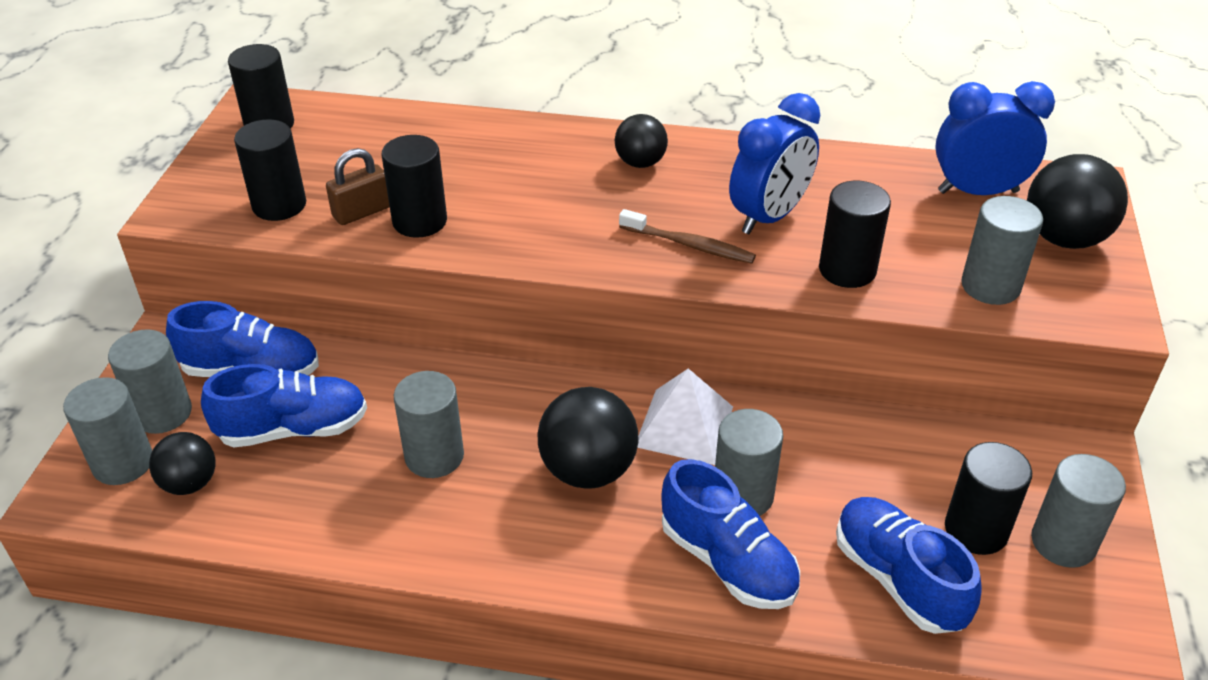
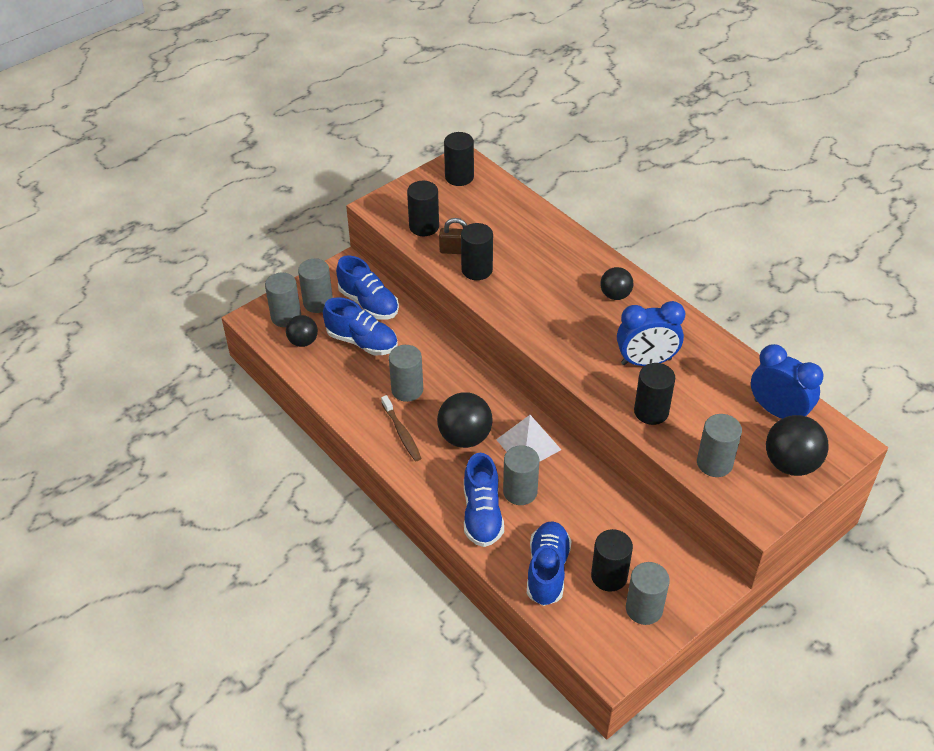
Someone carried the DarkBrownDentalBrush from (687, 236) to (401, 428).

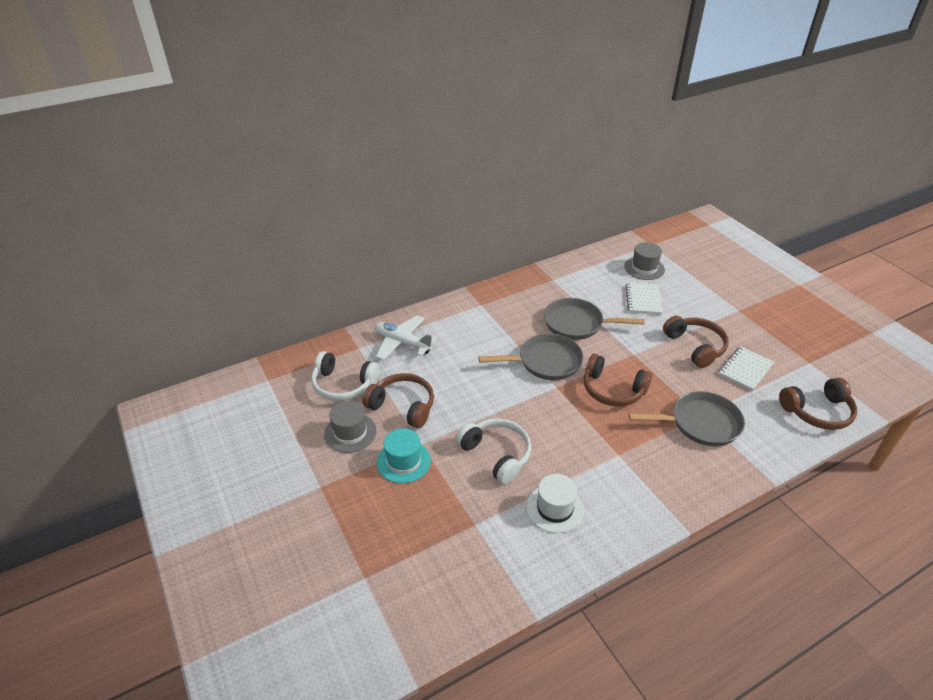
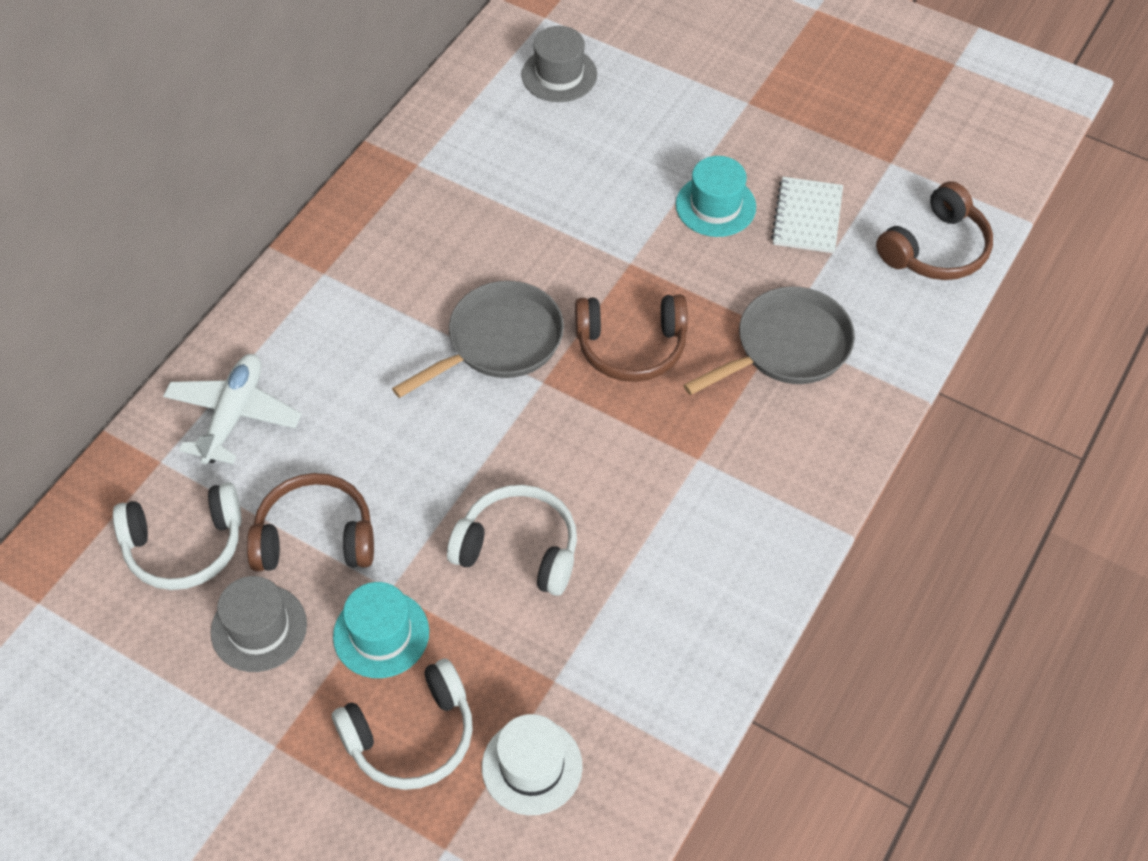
Someone took away the WhiteExerciseBook at (644, 299). Someone took away the AshGreyFryingPan at (594, 319). Someone rotated the WhiteToyPlane at (406, 337) by 105 degrees clockwise. Someone swapped the DarkBrownHeadset at (696, 342) for the TealHat at (716, 196). Someone carried the WhiteHat from (555, 503) to (532, 764). Someone put down the WhiteHeadset at (402, 724).

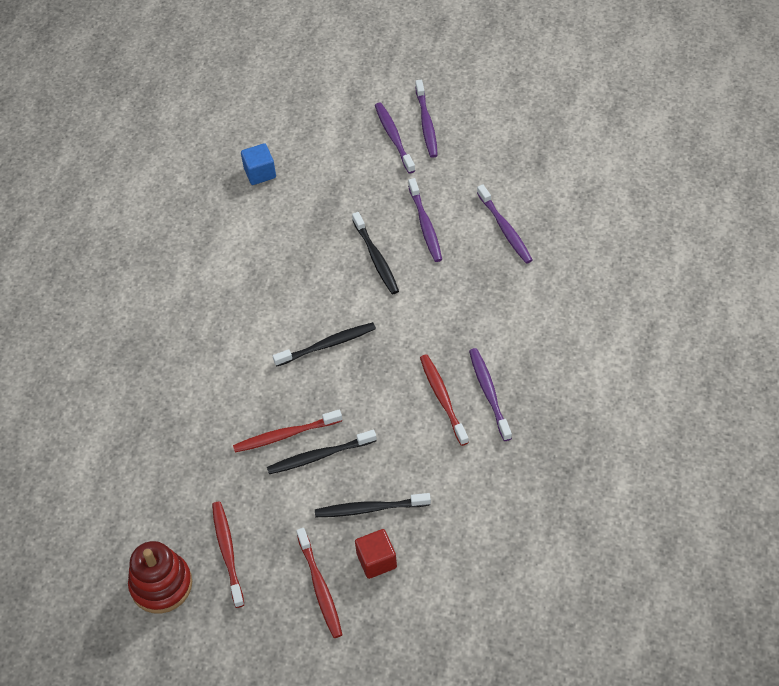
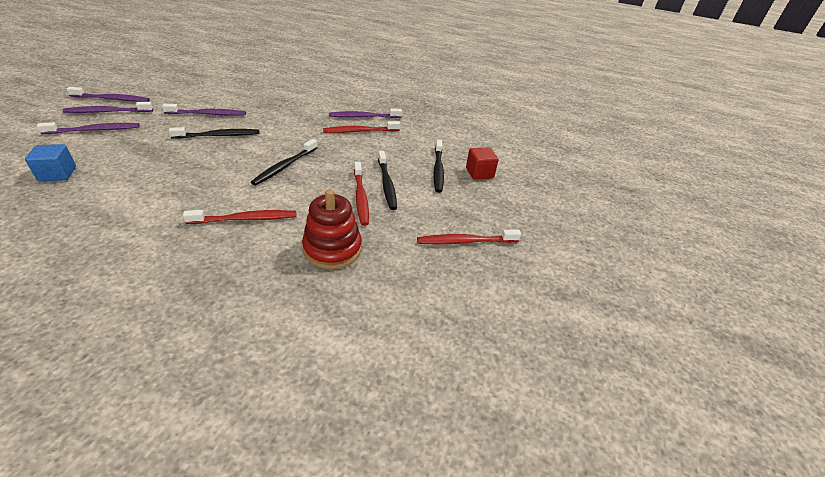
Someone carried the RoyalPurpleDentalBrush from (505, 224) to (88, 128). Someone rotated the JetBlackDentalBrush at (324, 344) by 135 degrees counterclockwise. Someone carried the ScarletDentalBrush from (319, 583) to (239, 217). Someone carried the ScarletRingStacker from (160, 577) to (332, 229).

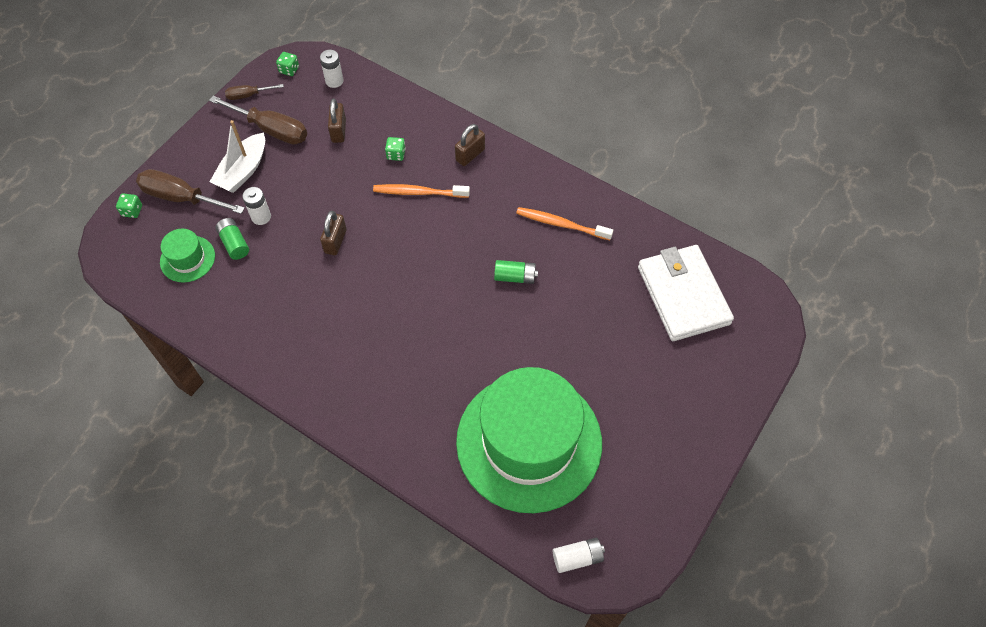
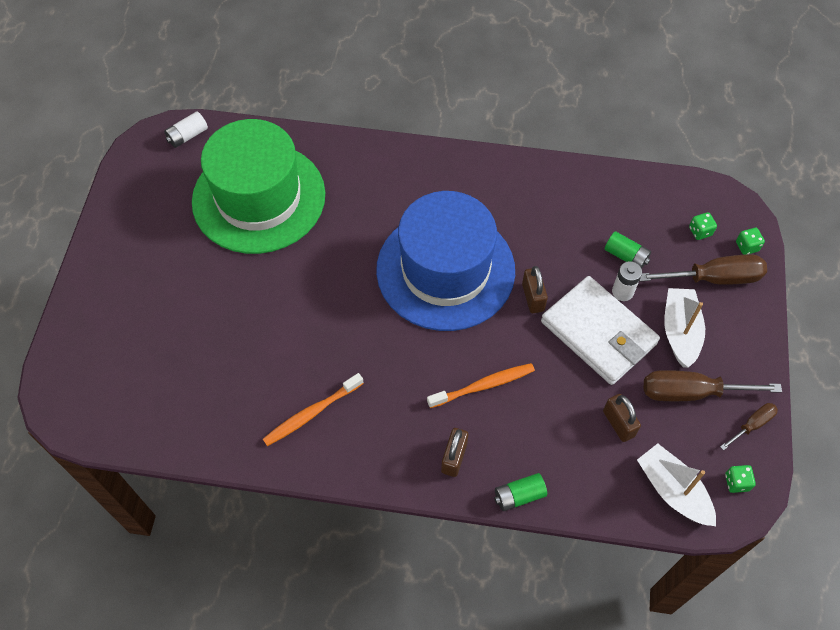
Someone swapped the WhitePowerCell at (332, 69) for the WhiteBoat at (676, 485). Someone carried the GreenDie from (395, 149) to (703, 226). Someone rotated the OrangeColouredDentalBrush at (564, 223) by 150 degrees clockwise. Someone took away the GreenHat at (187, 256). Someone carried the WhiteBillfold from (686, 293) to (600, 330). Someone carried the GreenPowerCell from (516, 272) to (520, 492). Someone put down the BlueHat at (445, 261).

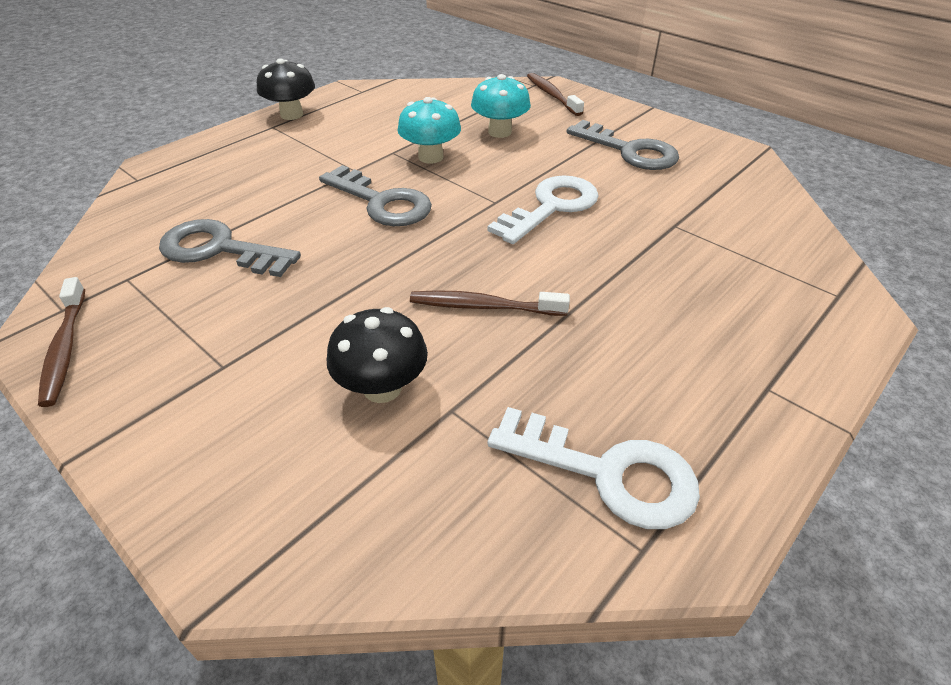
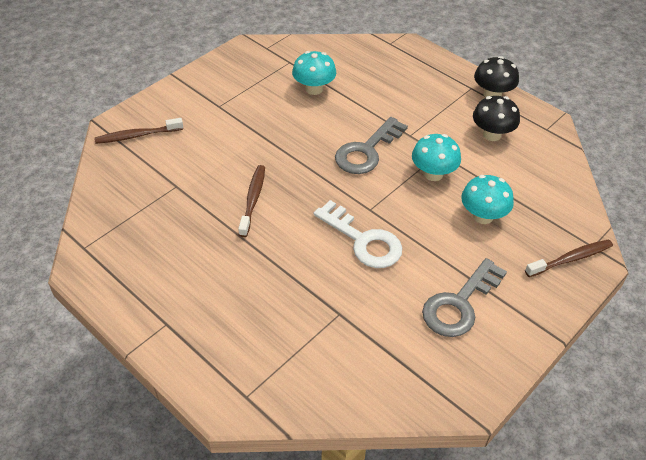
Someone swapped the AshGreyDoorKey at (230, 248) for the TealFungus at (314, 73). Someone carried the DarkBrownDentalBrush from (61, 342) to (138, 131). Someone carried the JetBlackFungus from (377, 355) to (496, 118). Someone took away the WhiteDoorKey at (594, 468).

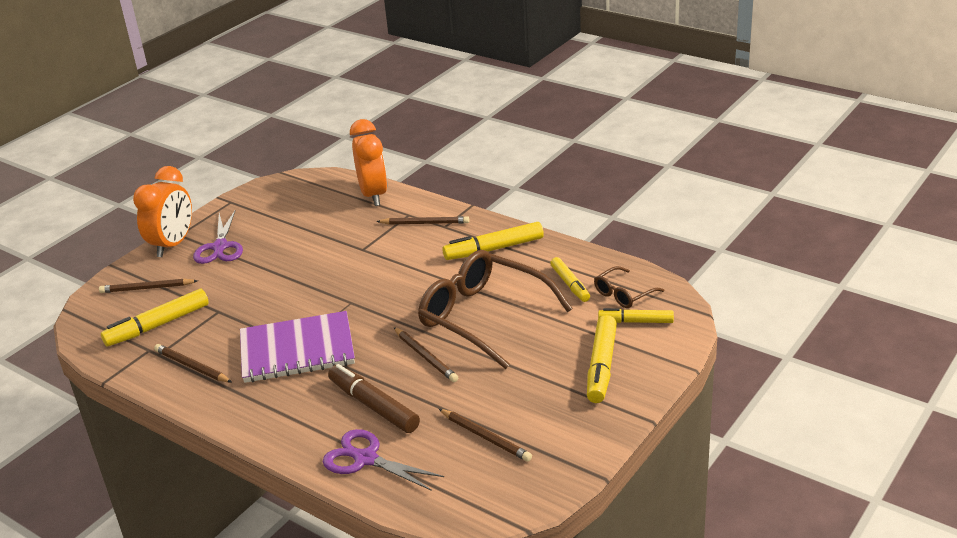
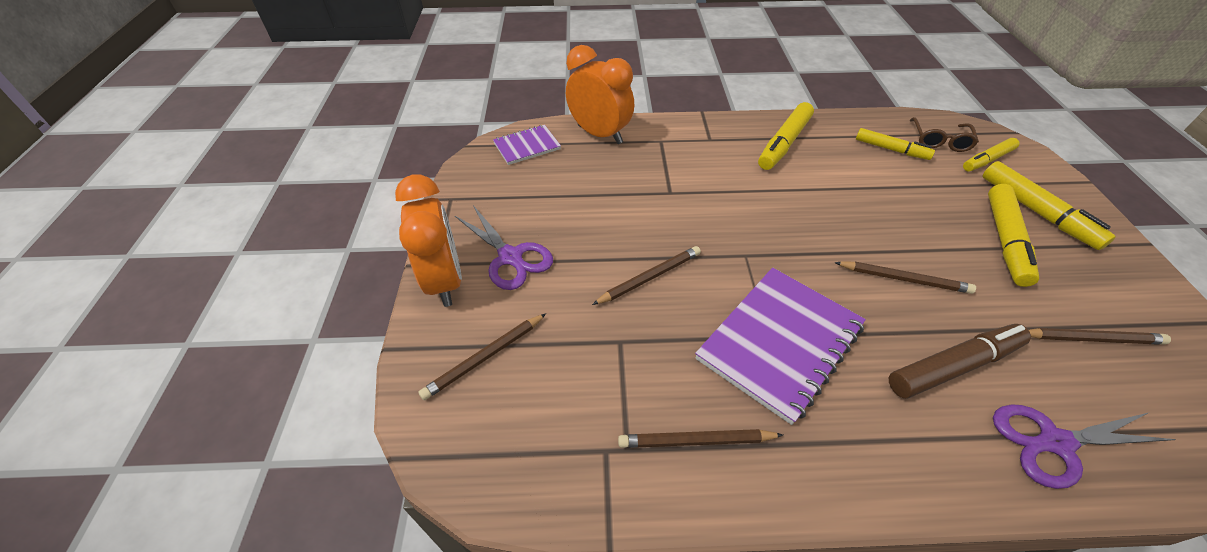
Someone carried the DarkBrownLeadPencil from (422, 220) to (646, 275). Someone took away the DarkBrownSpectacles at (495, 309). Someone carried the GoldenMarker from (155, 317) to (1014, 235). Someone rotated the DarkBrownMarker at (374, 398) by 150 degrees clockwise. Someone put down the RoyalPurpleExerciseBook at (527, 145).

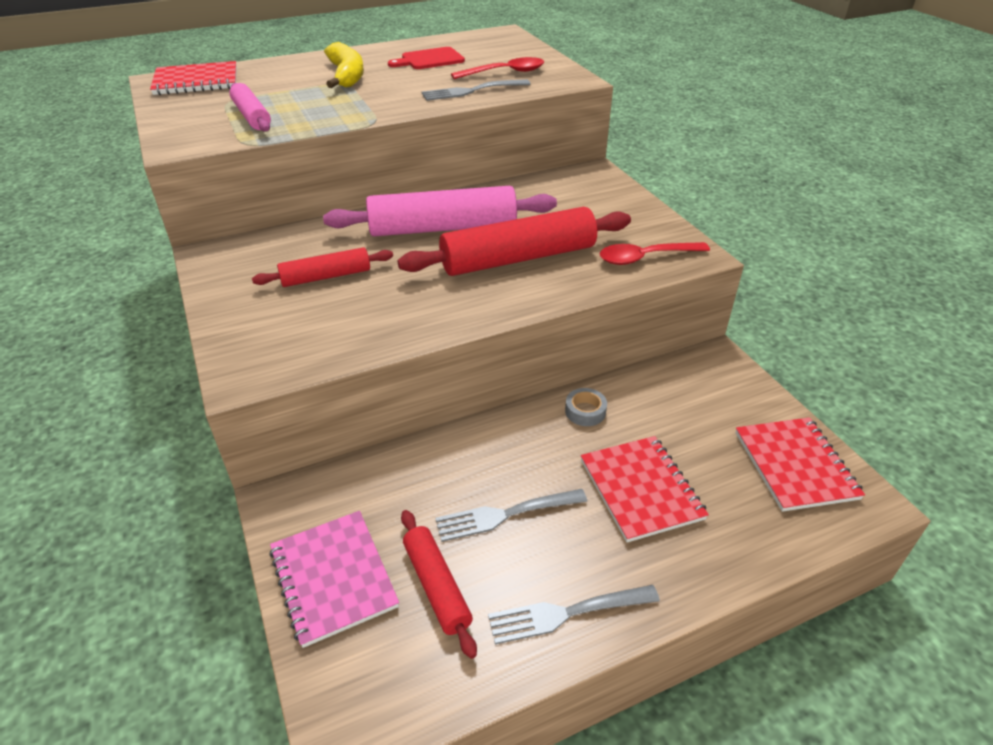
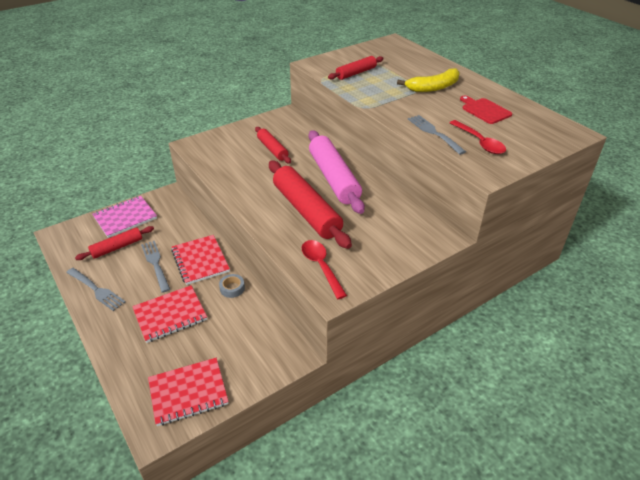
Someone carried the ScarletExerciseBook from (193, 78) to (200, 260). Someone repainted the RosePinkRollingPin at (250, 107), which became the ScarletRollingPin at (356, 68). Someone rotated the AshGreyDinnerFork at (574, 614) by 150 degrees clockwise.

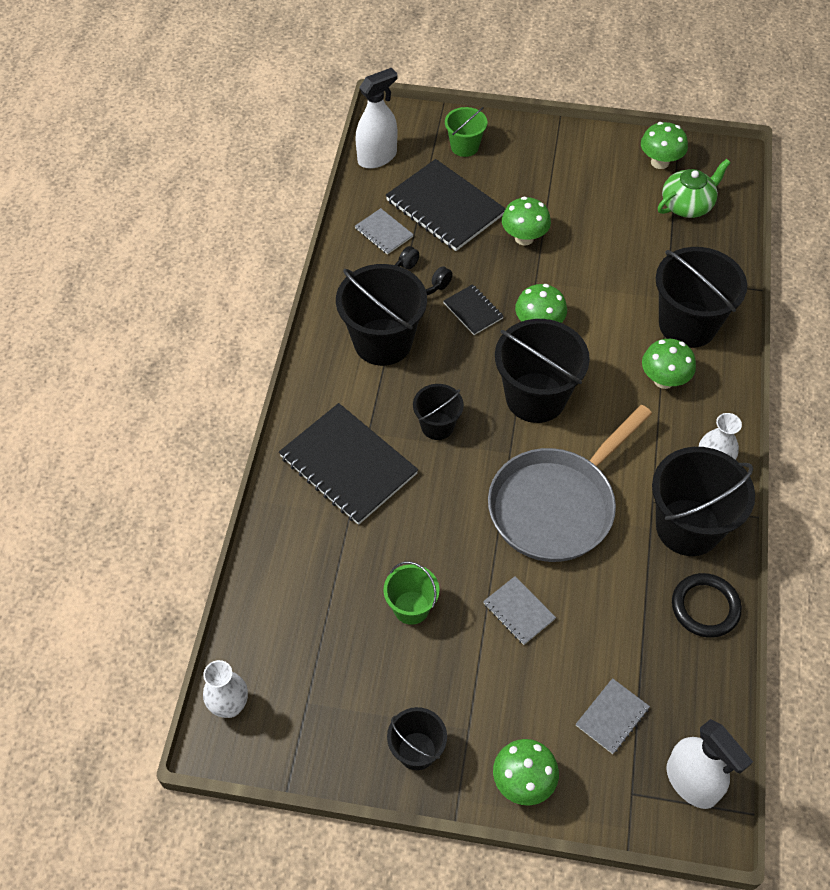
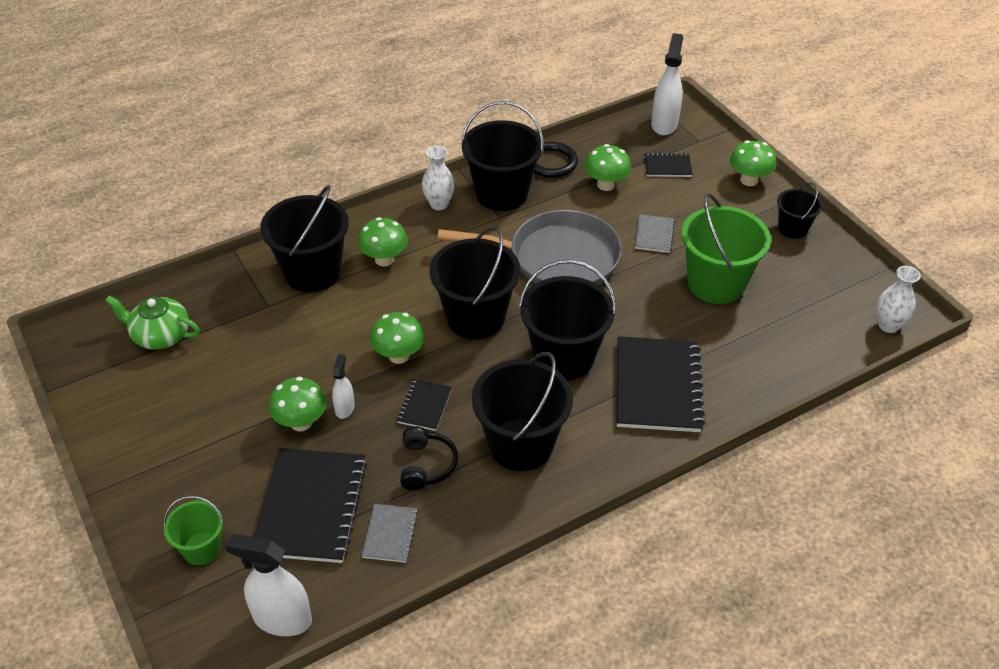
Someone carried the GreenFungus from (664, 145) to (608, 167). Someone scaled the JetBlackSandBucket at (438, 412) by 1.85. Someone scaled the GreenSandBucket at (411, 593) by 1.85. Someone repainted the AshGreyExerciseBook at (613, 716), which became the JetBlackExerciseBook at (668, 165). Someone put down the WhiteSprayer at (343, 386).

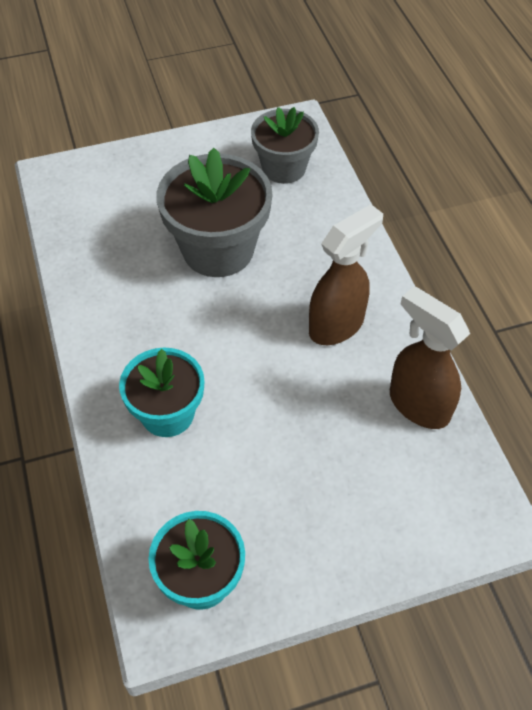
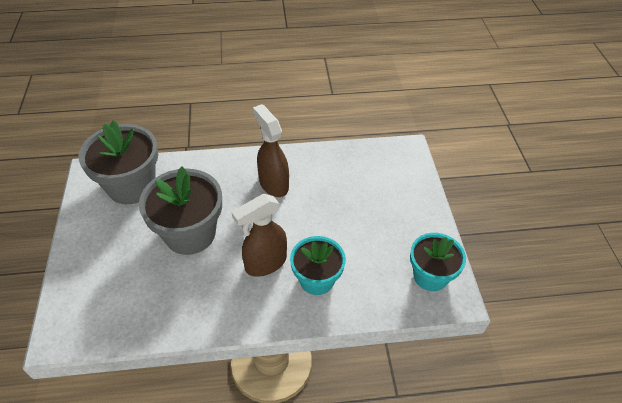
Someone scaled the AshGreyPlantPot at (285, 145) by 1.53. Someone carried the DarkBrownSprayer from (430, 357) to (259, 235).

